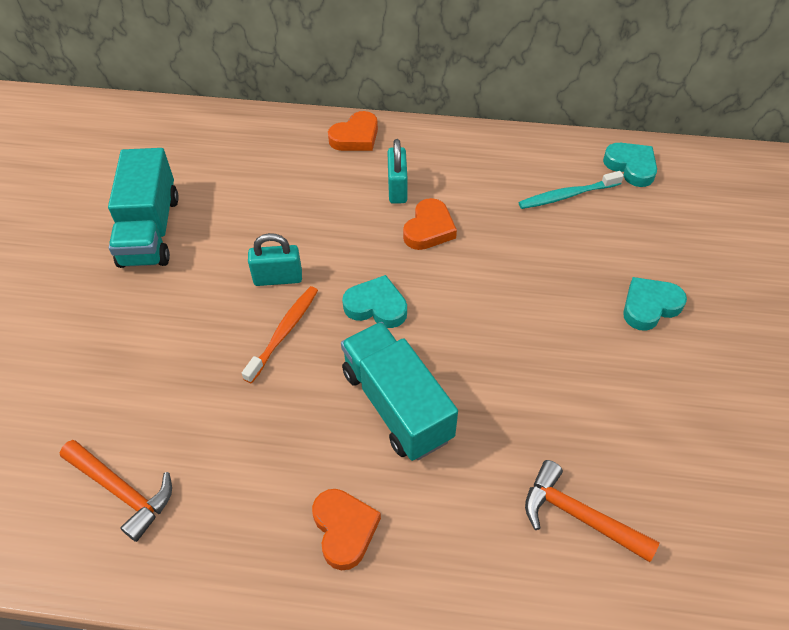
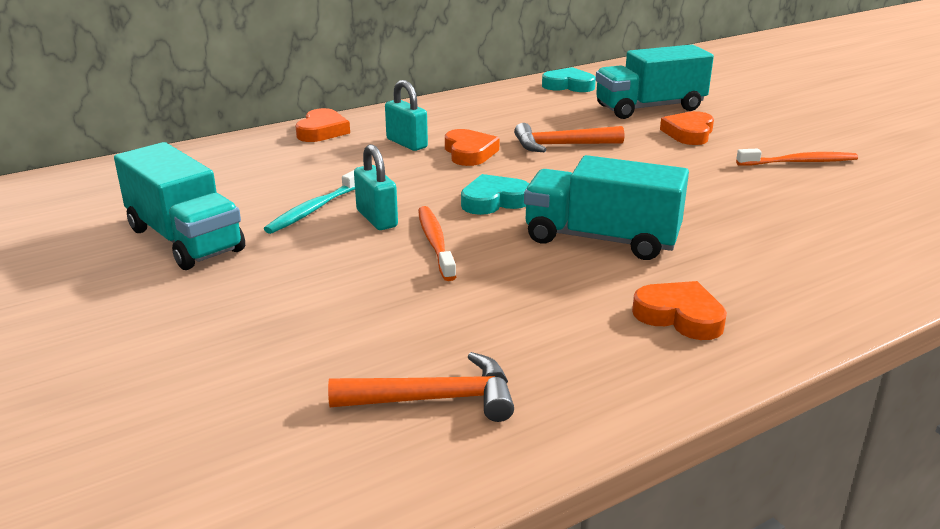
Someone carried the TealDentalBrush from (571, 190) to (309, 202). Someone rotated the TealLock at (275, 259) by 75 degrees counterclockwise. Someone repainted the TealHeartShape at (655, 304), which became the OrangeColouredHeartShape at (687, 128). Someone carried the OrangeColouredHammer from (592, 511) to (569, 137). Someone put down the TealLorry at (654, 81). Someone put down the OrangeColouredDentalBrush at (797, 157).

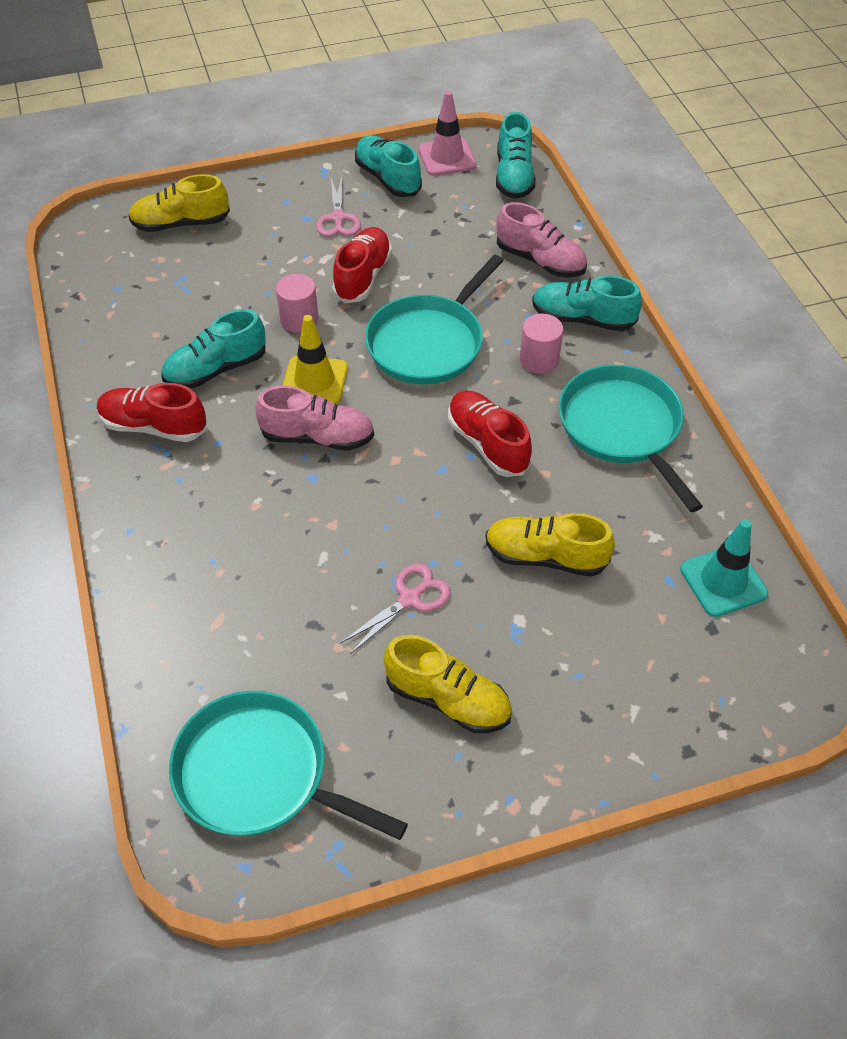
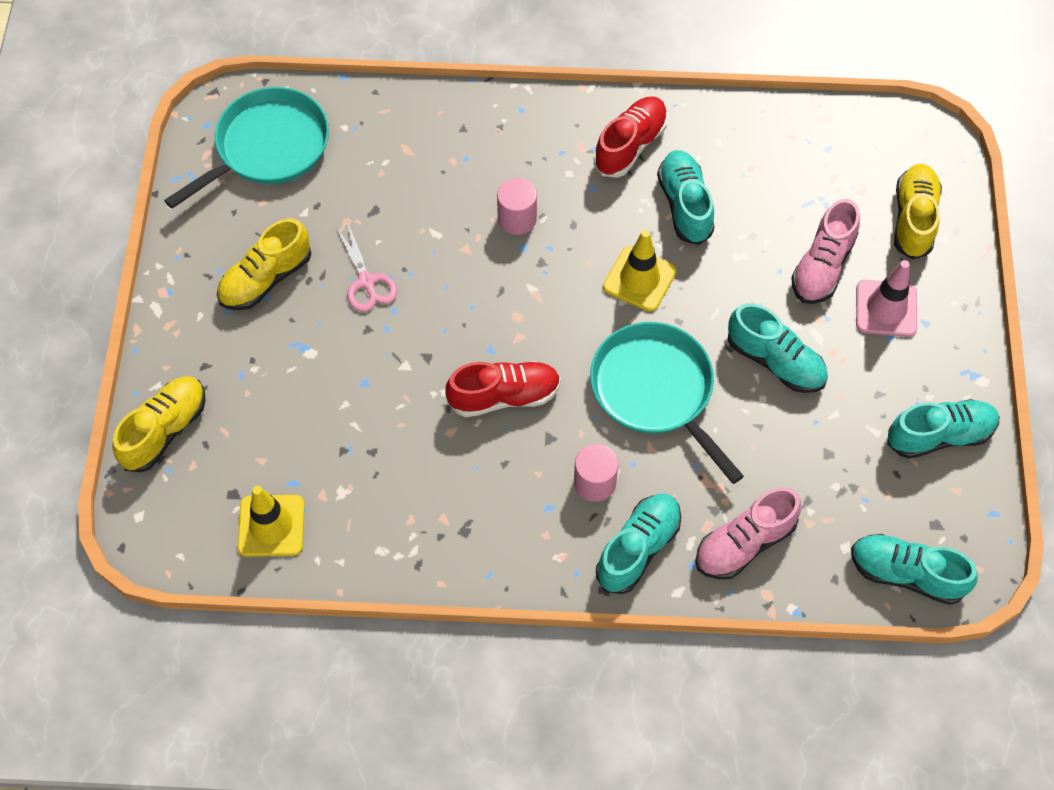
Someone carried the RosePinkSafetyCone from (447, 133) to (886, 298). Someone took away the RosePinkScissors at (338, 206). Someone repainted the ScarletShoe at (362, 265), which became the TealShoe at (778, 348). Someone carried the RosePinkCylinderShape from (297, 303) to (517, 206). Someone took away the TealFryingPan at (631, 438). Someone carried the RosePinkShoe from (314, 418) to (825, 251). Someone carried the GoldenShoe from (550, 545) to (159, 424). Someone repainted the TealSafetyCone at (724, 568), which became the GoldenSafetyCone at (271, 521).

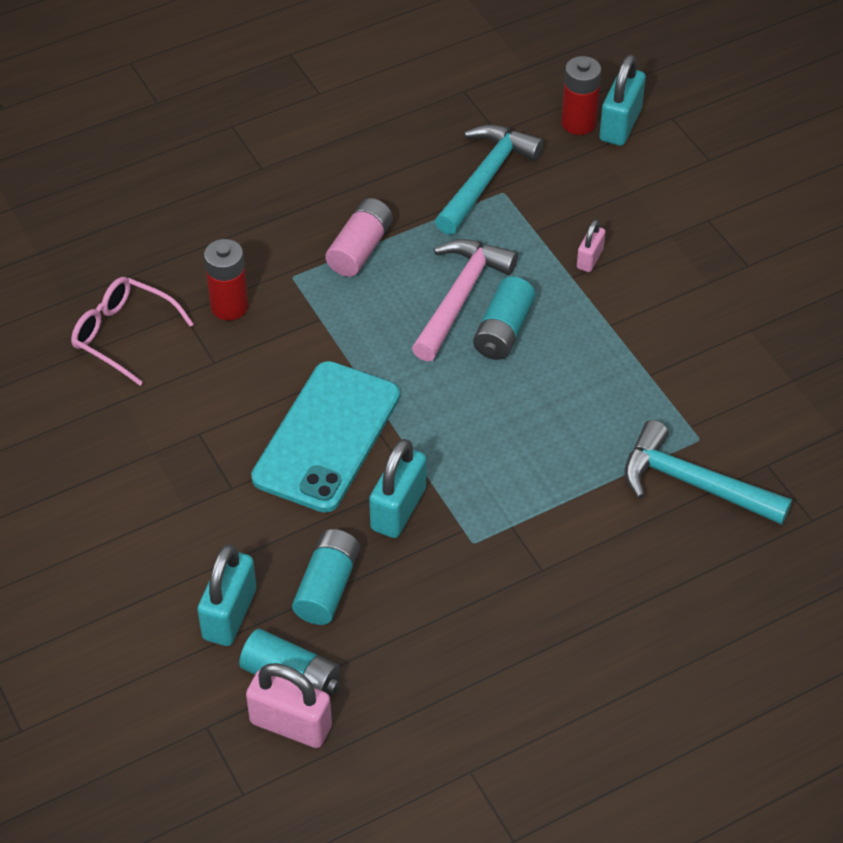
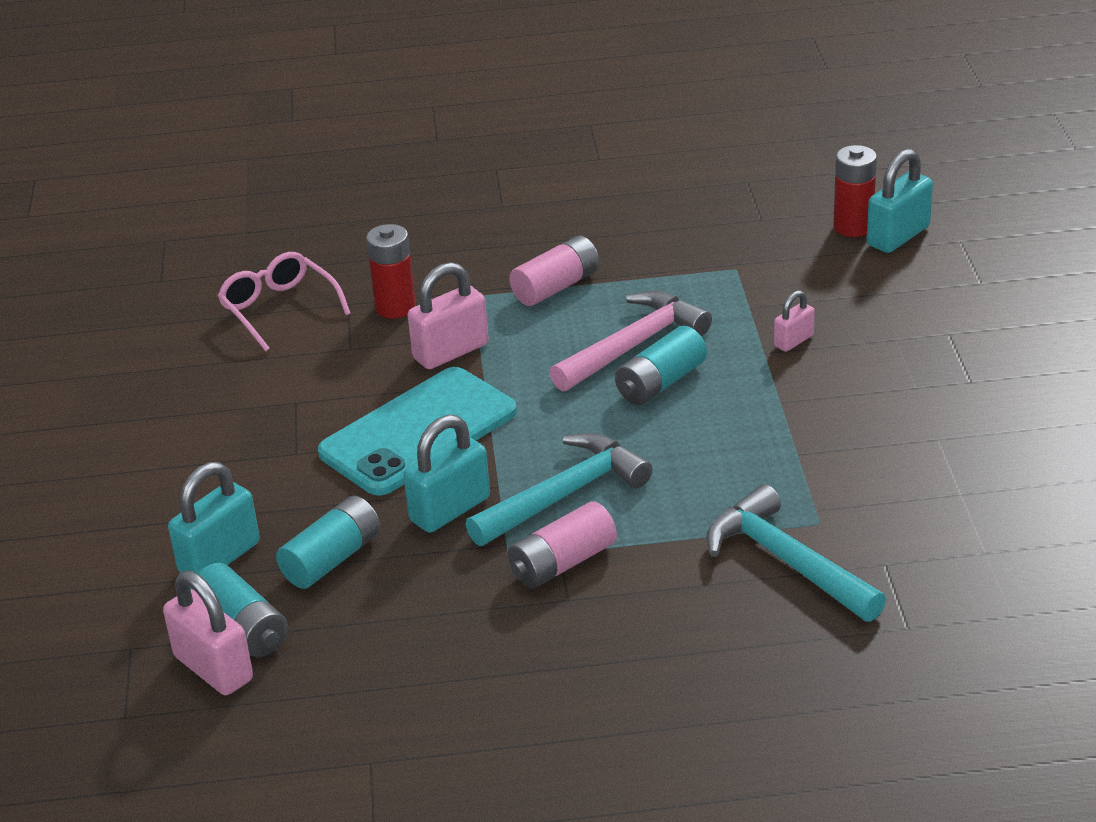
Someone carried the TealHammer from (489, 180) to (559, 489). Someone put down the RosePinkLock at (448, 315). Someone put down the RosePinkPowerCell at (562, 545).

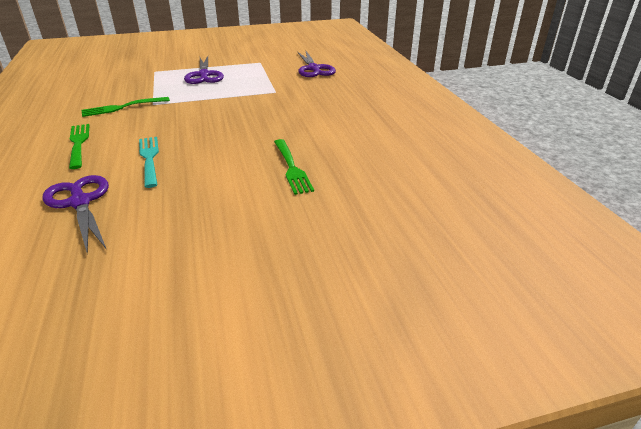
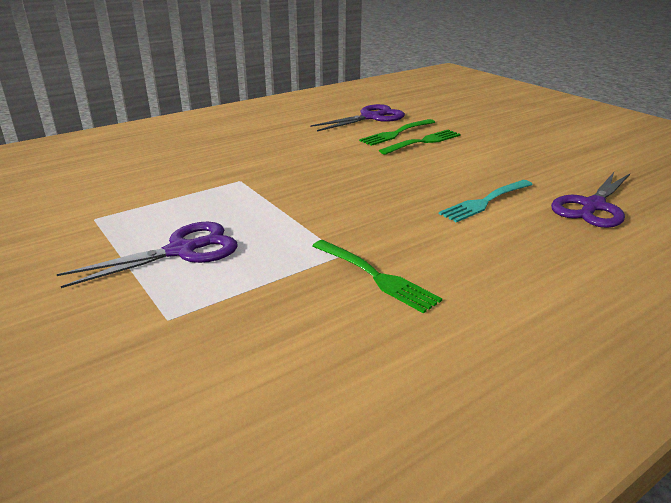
Someone carried the RoyalPurpleScissors from (317, 64) to (357, 117). Someone carried the GreenDinnerFork from (79, 146) to (397, 132).

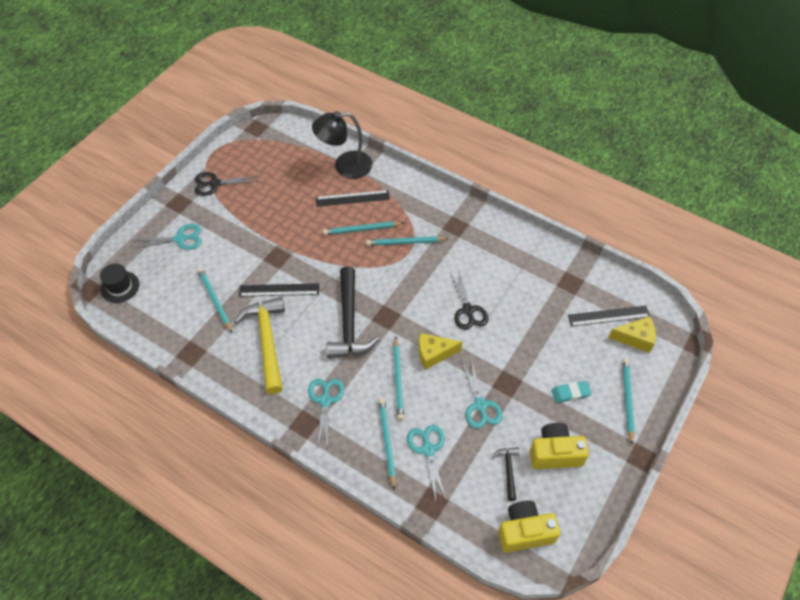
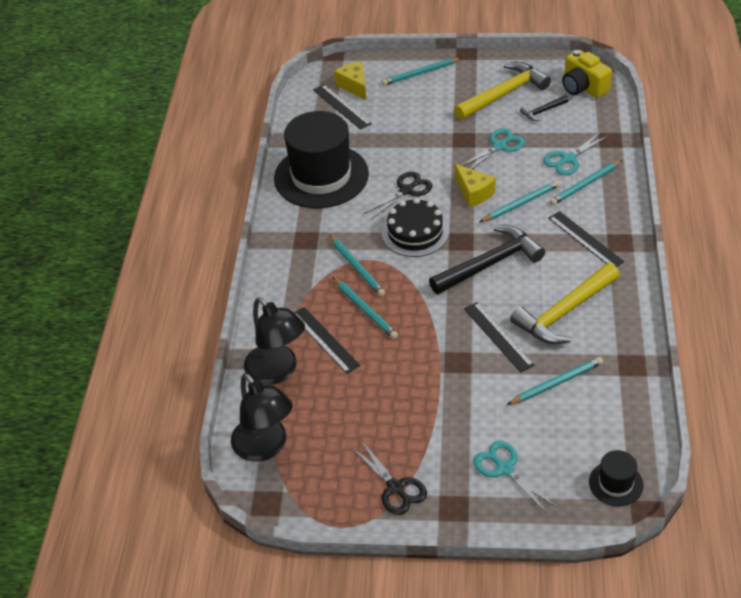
Someone rotated the TealLeadPencil at (214, 300) by 150 degrees counterclockwise. Someone swapped the TealScissors at (326, 414) for the JetBlackRuler at (586, 239). Someone took away the TealGumEraser at (571, 392). Someone swapped the GoldenPhotoCamera at (559, 446) for the GoldenHammer at (502, 91). Someone put down the JetBlackHat at (321, 159). Someone put down the JetBlackCake at (415, 227). Someone put down the JetBlackReadingLamp at (262, 417).

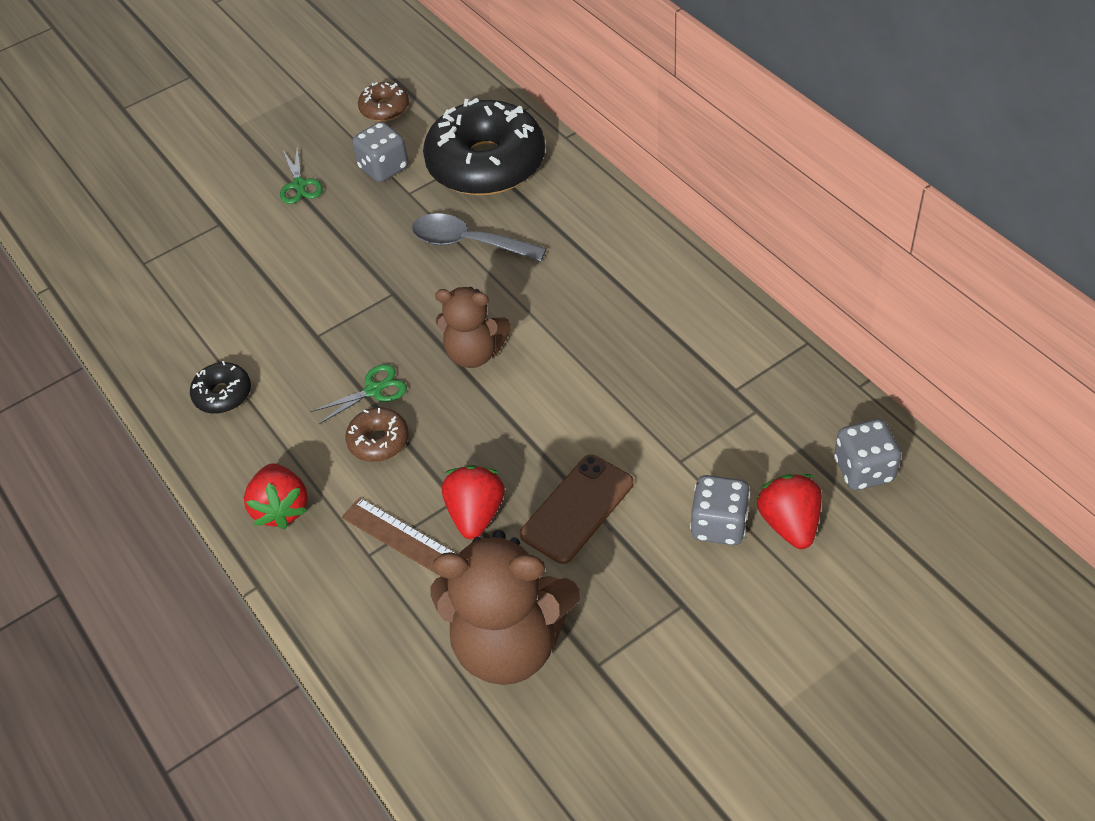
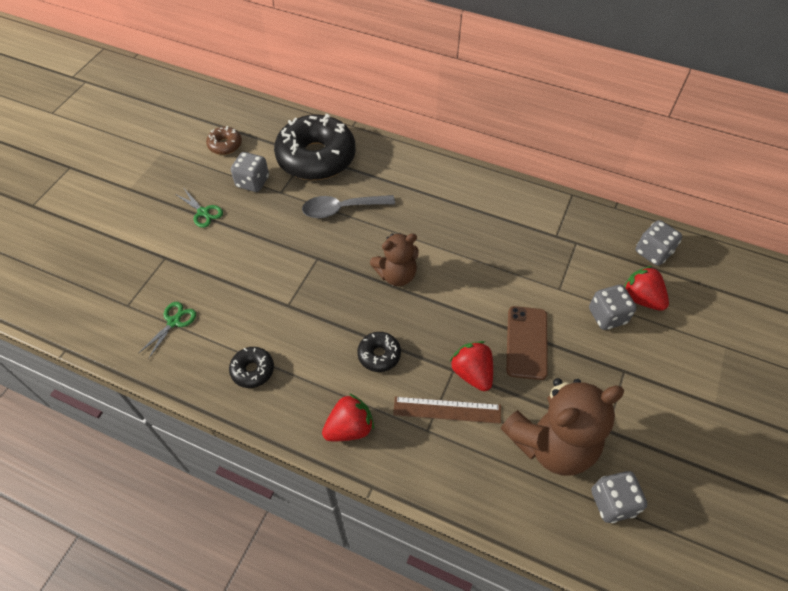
Someone carried the GreenScissors from (358, 394) to (167, 330). Someone repainted the DarkBrownDoughnut at (377, 434), which became the JetBlackDoughnut at (379, 352). Someone rotated the ScarletBerry at (276, 496) by 75 degrees counterclockwise. Someone put down the AshGreyDie at (619, 497).

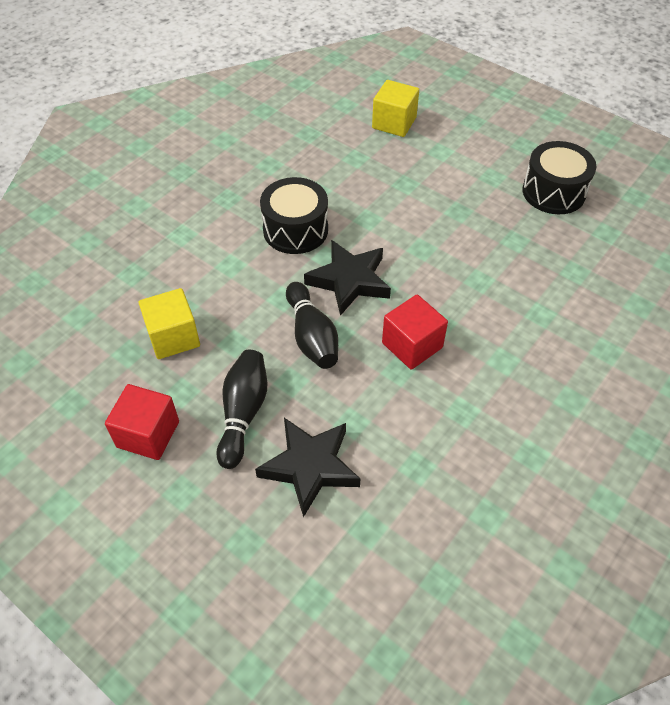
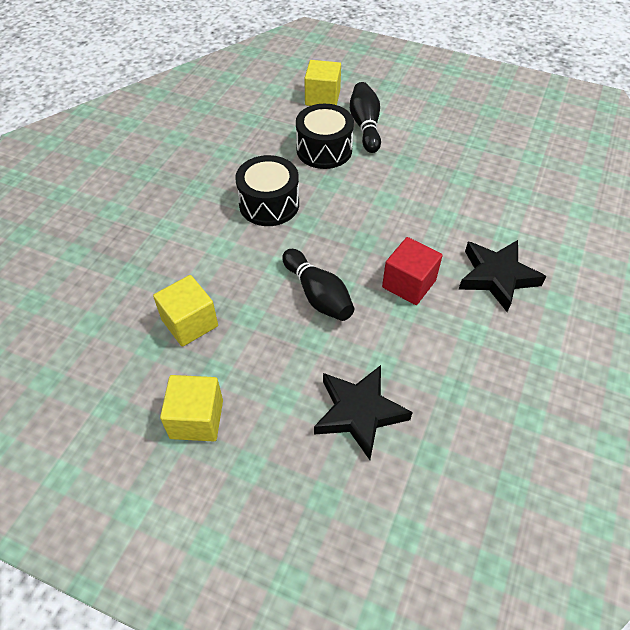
Someone carried the JetBlackDrum from (559, 177) to (325, 136). Someone carried the JetBlackFivePointedStar from (347, 278) to (502, 276). Someone carried the JetBlackSkittle from (241, 409) to (365, 117). Someone repainted the ScarletCube at (142, 422), which became the GoldenCube at (191, 408).

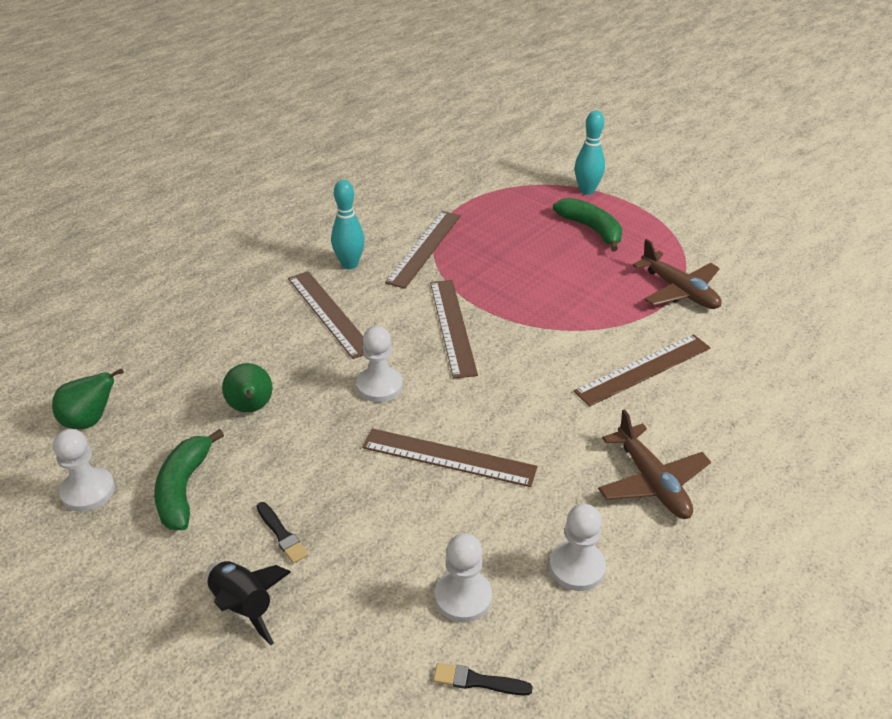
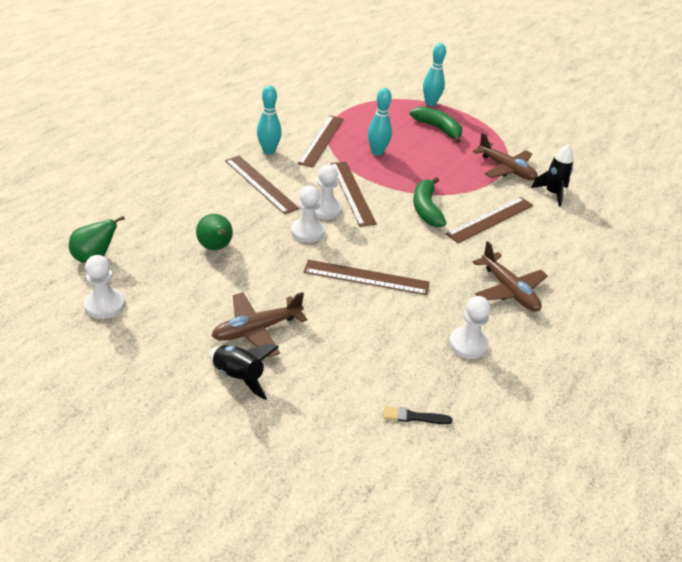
Someone carried the GreenBananaFruit from (189, 479) to (429, 202). Someone swapped the JetBlackPaintbrush at (282, 533) for the DarkBrownToyPlane at (259, 324). Someone carried the WhiteGamePawn from (463, 578) to (328, 192). Someone put down the TealSkittle at (380, 122). Someone put down the JetBlackSpaceship at (552, 175).

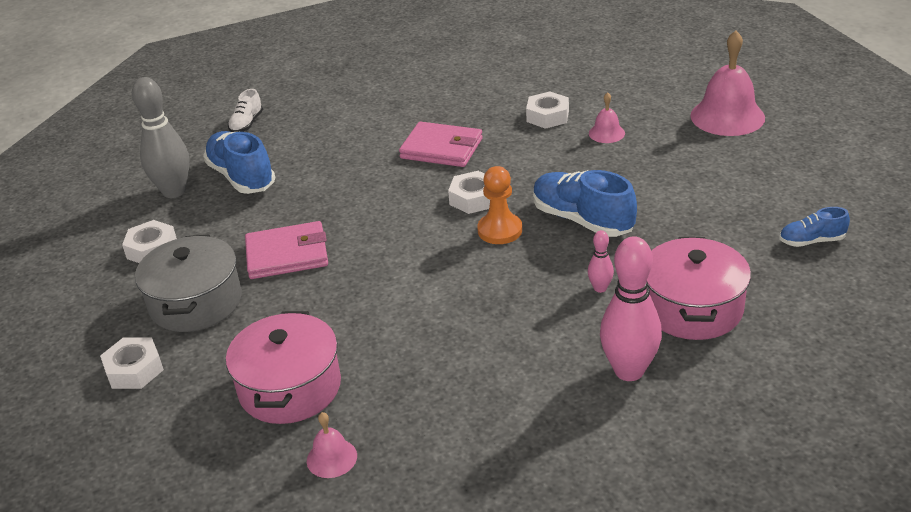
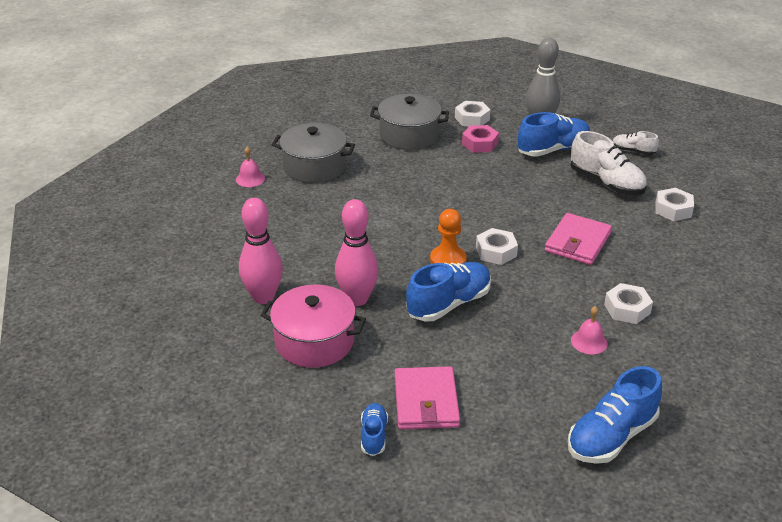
Someone swapped the RosePinkHandBell at (727, 83) for the BlueShoe at (615, 415). Someone carried the RosePinkBillfold from (286, 250) to (427, 398). Someone scaled the RosePinkSkittle at (601, 261) by 2.12. Someone repainted the RosePinkStockpot at (283, 367), which became the AshGreyStockpot at (313, 153). Someone carried the WhiteHexagonNut from (132, 363) to (674, 204). Someone put down the RosePinkHexagonNut at (480, 139). Someone put down the WhiteShoe at (609, 163).

